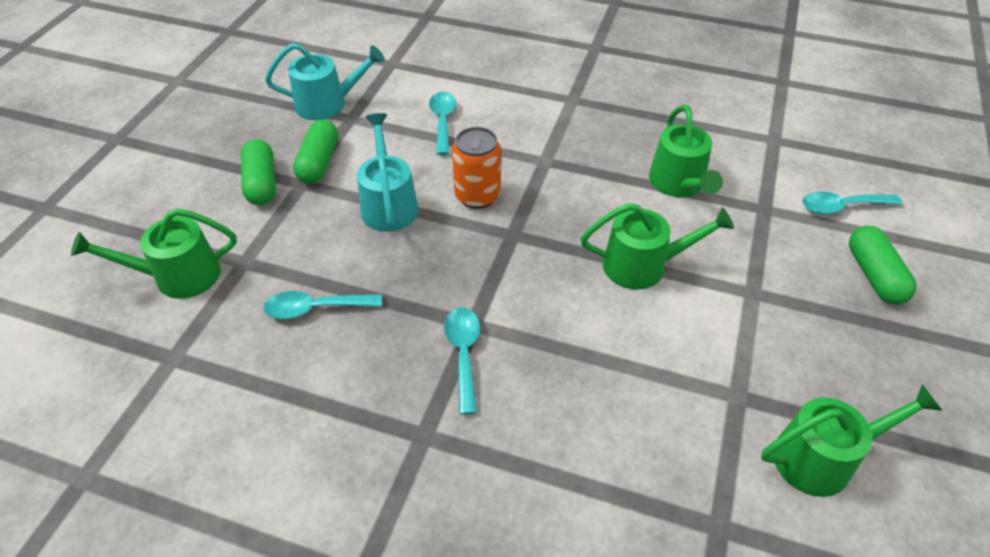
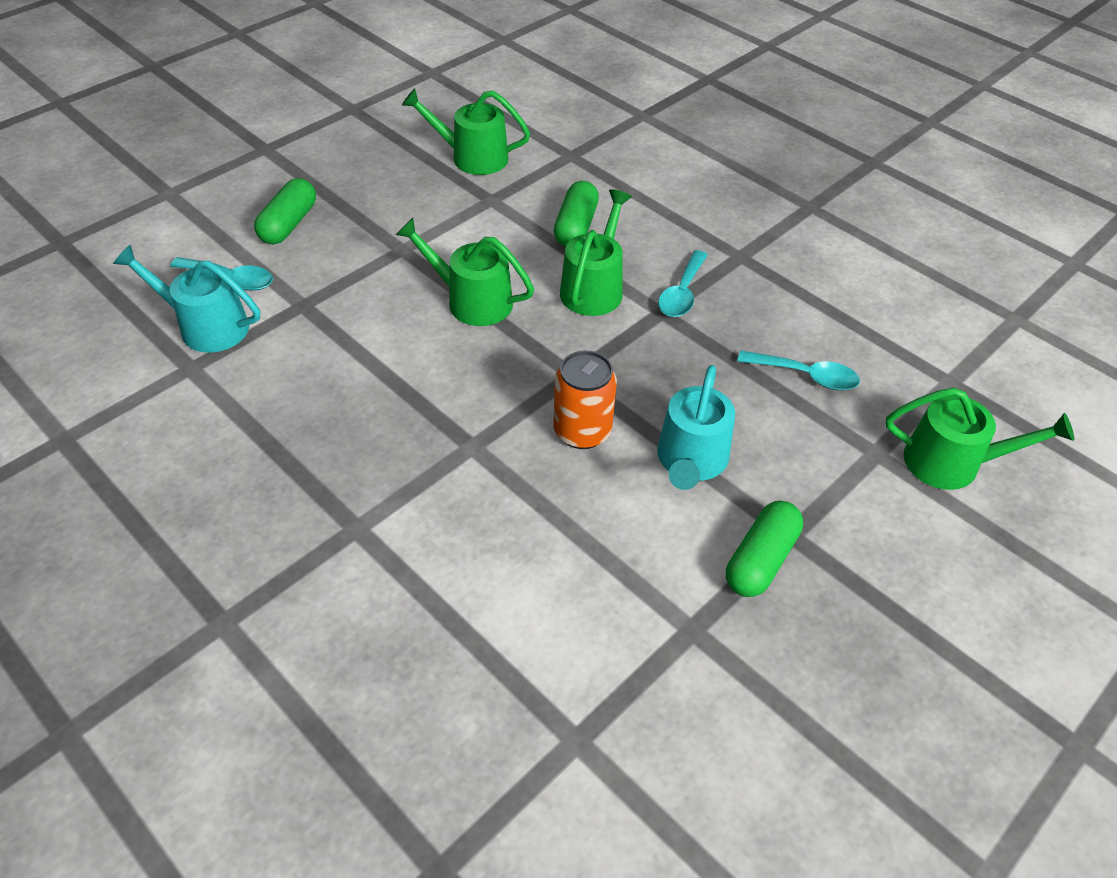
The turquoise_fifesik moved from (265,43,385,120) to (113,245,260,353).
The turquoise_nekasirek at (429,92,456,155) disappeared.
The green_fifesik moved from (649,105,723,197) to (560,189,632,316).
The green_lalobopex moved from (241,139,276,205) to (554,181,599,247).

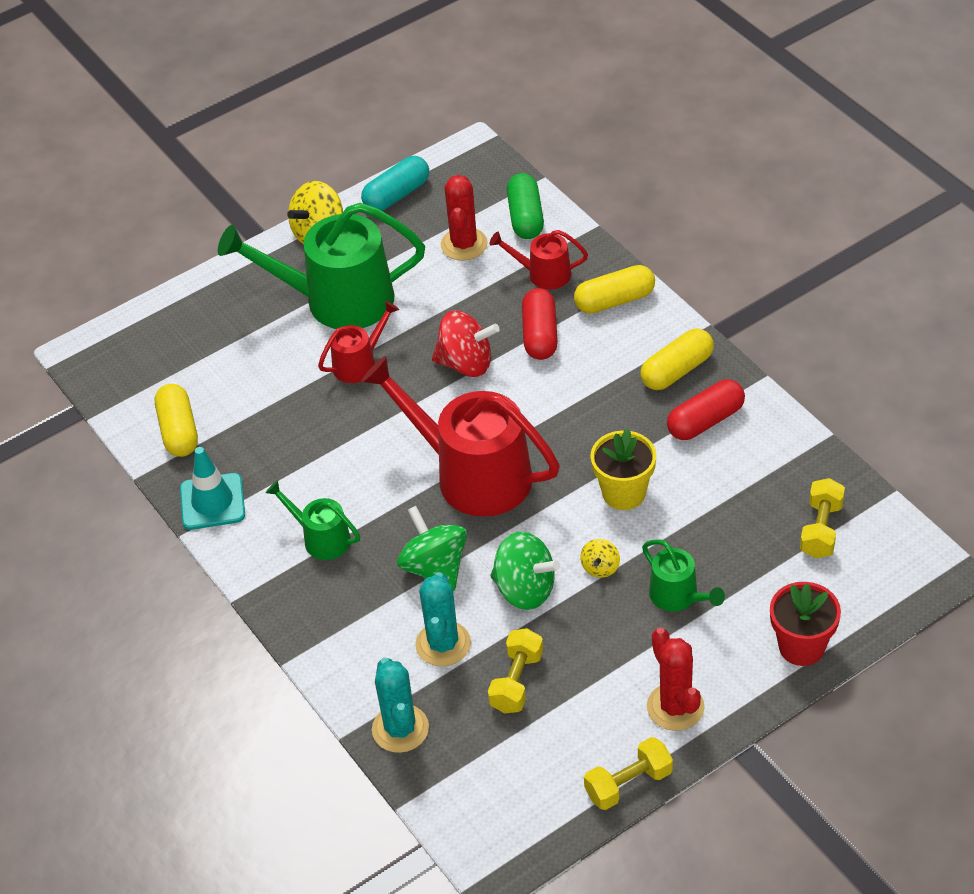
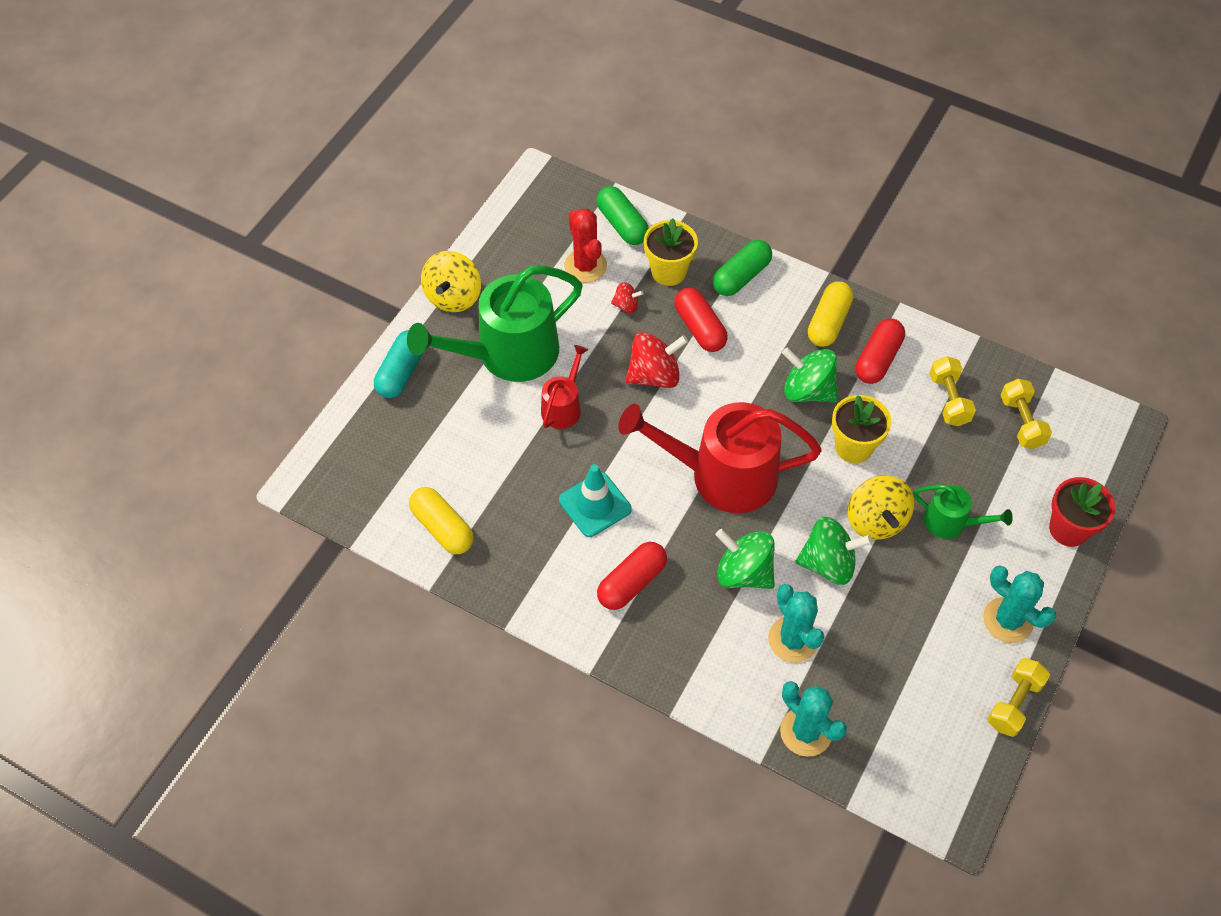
The turquoise_lalobopex moved from (361,156,429,211) to (374,330,424,398).
The red_fifesik at (489,230,588,290) was replaced by the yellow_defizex at (644,218,698,286).
The yellow_lalobopex at (574,265,655,314) became the green_lalobopex at (713,240,772,296).
The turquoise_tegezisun moved from (180,447,245,530) to (559,464,632,537).
The green_fifesik at (266,480,360,560) was replaced by the red_lalobopex at (597,542,667,610).
The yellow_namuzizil at (580,539,620,578) changed to 1.94 times the size.
The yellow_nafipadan moved from (488,628,543,713) to (930,356,976,426).
The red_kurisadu at (647,628,705,731) became the turquoise_kurisadu at (983,565,1056,643).
The red_namuzizil at (611,282,644,313) appeared.
The green_namuzizil at (782,347,838,402) appeared.

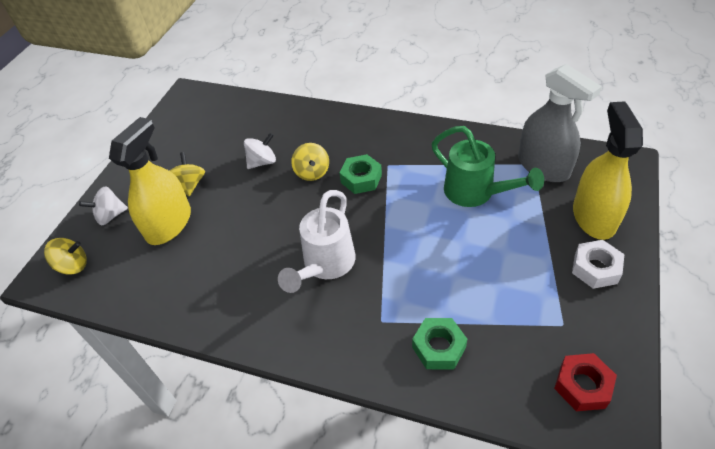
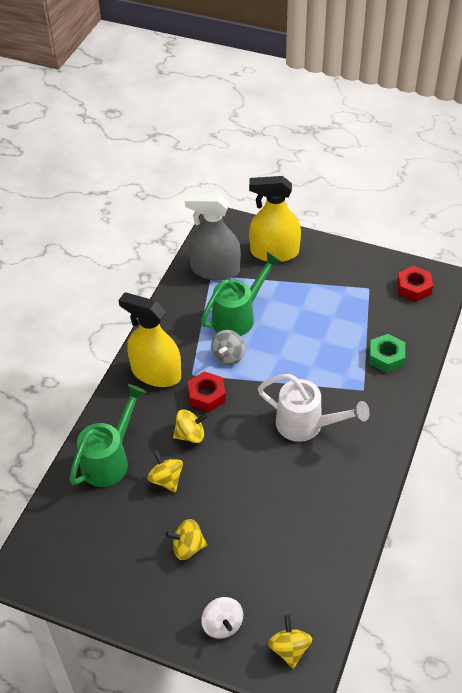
The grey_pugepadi at (518,64,602,182) turned 135 degrees counterclockwise.
The yellow_pugepadi moved from (109,117,191,245) to (118,292,181,387).
The white_namuzizil at (244,133,276,169) became the yellow_namuzizil at (147,450,183,492).
The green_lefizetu at (340,154,382,194) became the red_lefizetu at (188,372,226,412).
The white_lefizetu at (572,240,624,289) disappeared.
The grey_namuzizil at (211,330,245,365) appeared.
The green_fifesik at (69,384,146,487) appeared.

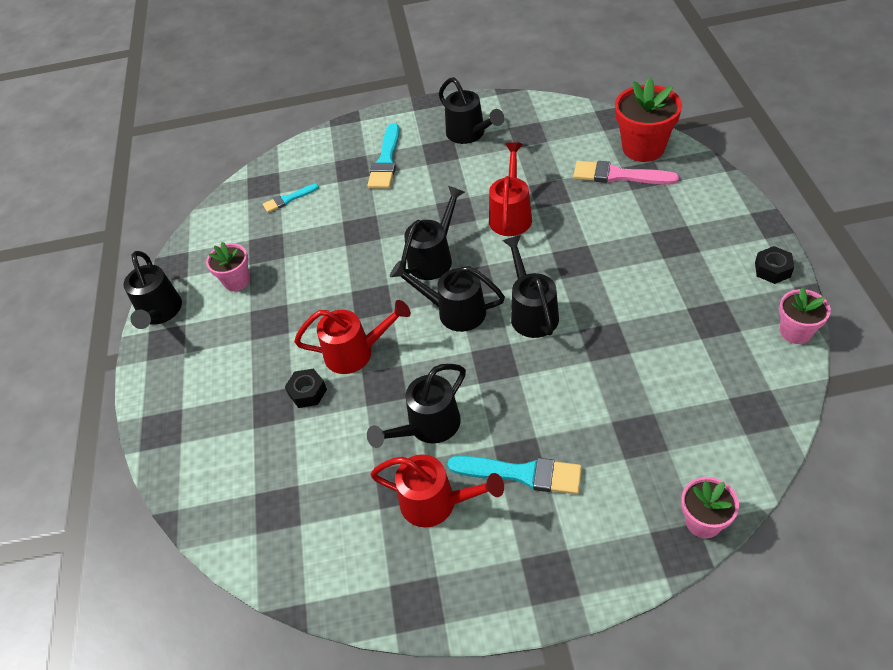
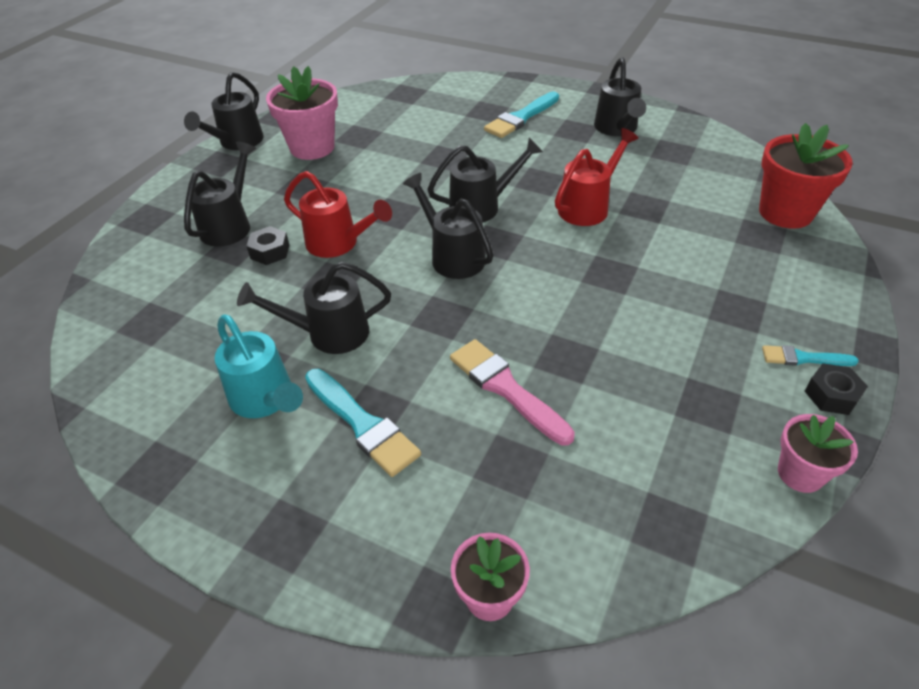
The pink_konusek moved from (573,161,679,185) to (450,339,575,446).
The turquoise_konusek moved from (263,184,319,213) to (762,345,859,366).
The black_fifesik moved from (503,235,559,338) to (184,141,256,247).
The pink_defizex at (206,242,250,291) changed to 1.67 times the size.
The red_fifesik at (370,454,504,527) became the turquoise_fifesik at (215,314,303,418).

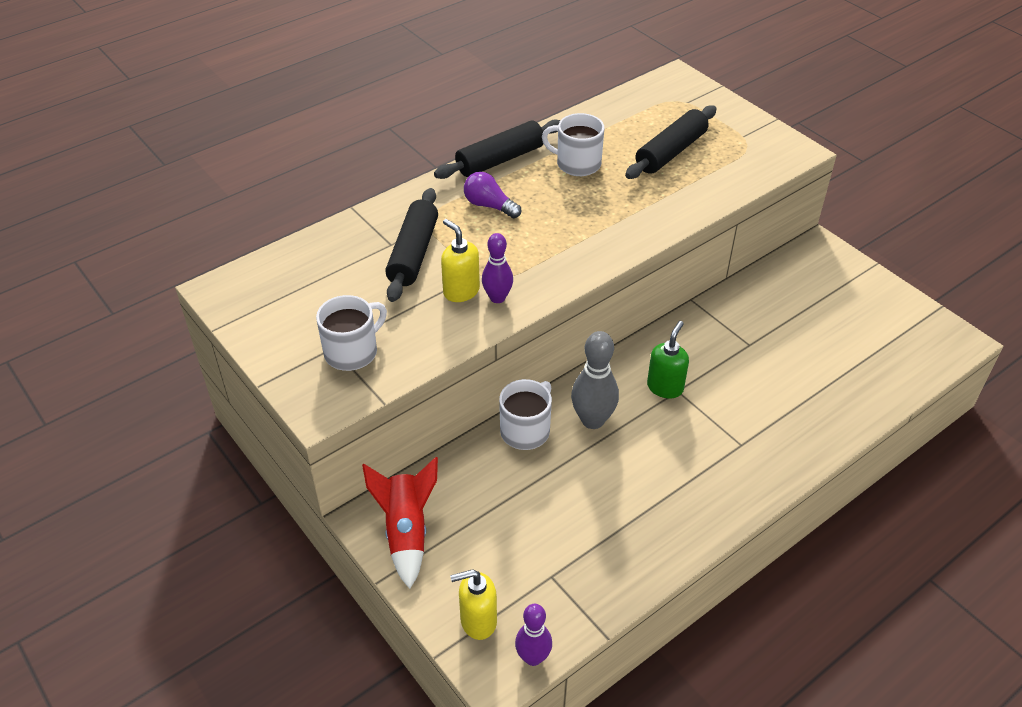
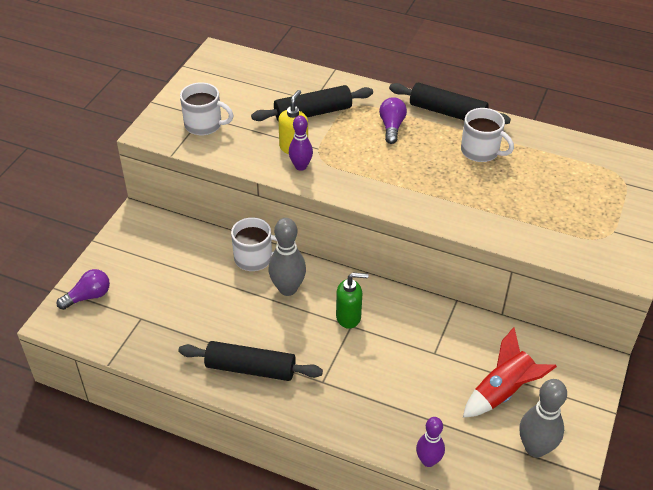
The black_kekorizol moved from (625,105,717,179) to (178,341,323,381).
The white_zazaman at (542,113,604,176) turned 135 degrees clockwise.
The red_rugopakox moved from (362,457,438,589) to (463,327,557,418).
The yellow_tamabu at (450,569,497,640) was replaced by the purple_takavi at (57,269,110,310).
The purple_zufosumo moved from (515,604,552,666) to (416,417,445,467).
The grey_zufosumo at (519,379,567,458) appeared.

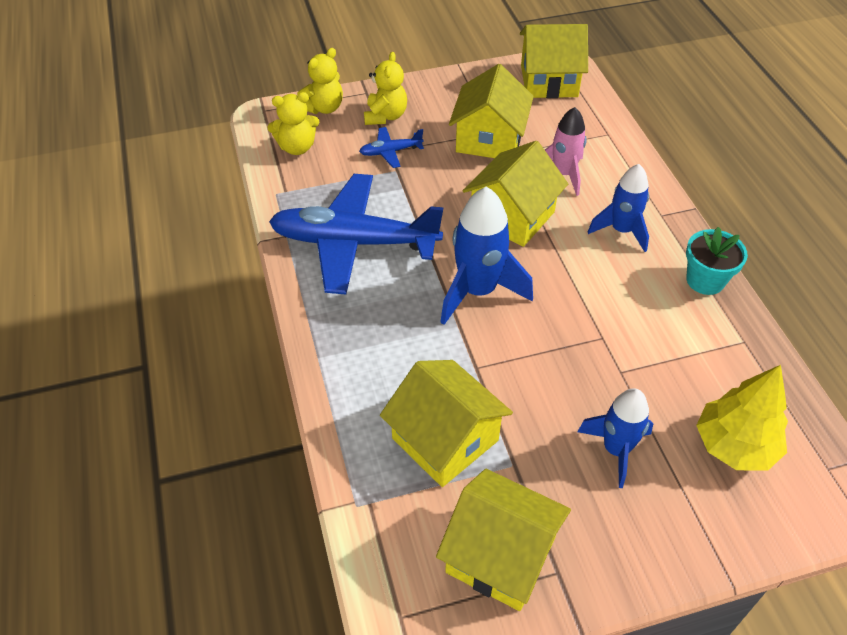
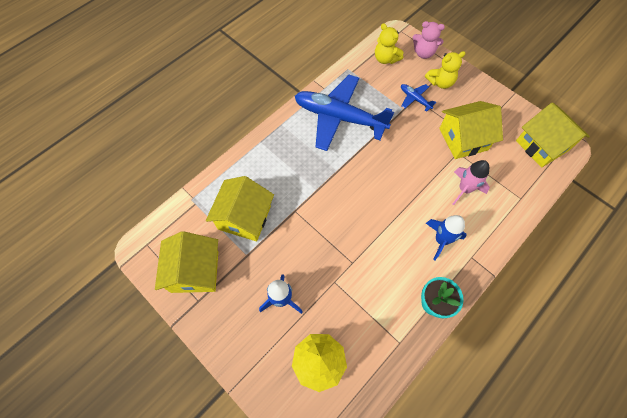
The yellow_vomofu at (297,48,343,114) became the pink_vomofu at (413,21,445,59).
The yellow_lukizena at (463,141,568,247) disappeared.
The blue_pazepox at (269,174,444,295) turned 45 degrees counterclockwise.
The blue_rugopakox at (440,187,533,325) disappeared.

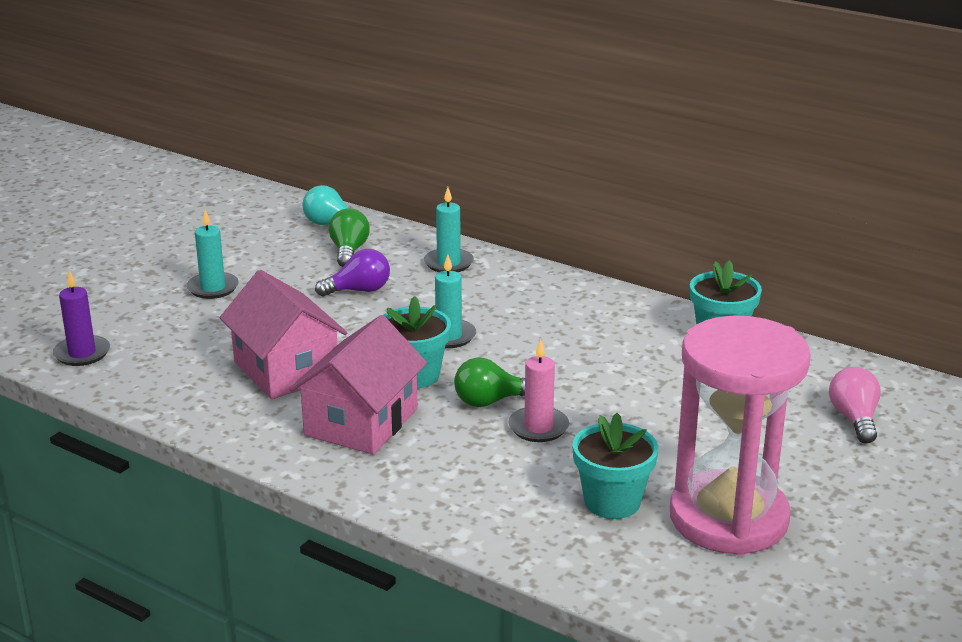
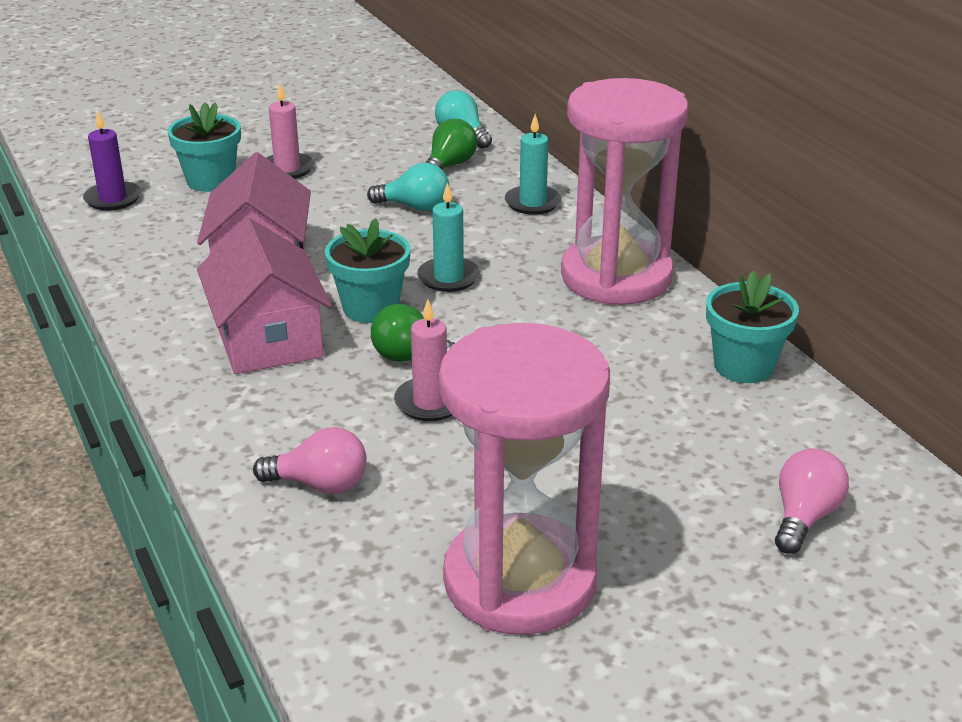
The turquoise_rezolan at (186,210,239,299) became the pink_rezolan at (266,83,314,179).
The purple_takavi at (315,249,390,296) became the turquoise_takavi at (367,163,449,211).
The pink_lukizena at (289,315,427,455) turned 75 degrees counterclockwise.
The turquoise_defizex moved from (572,413,658,519) to (167,102,241,192).
The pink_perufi at (561,78,689,305) appeared.
The pink_takavi at (253,427,367,494) appeared.

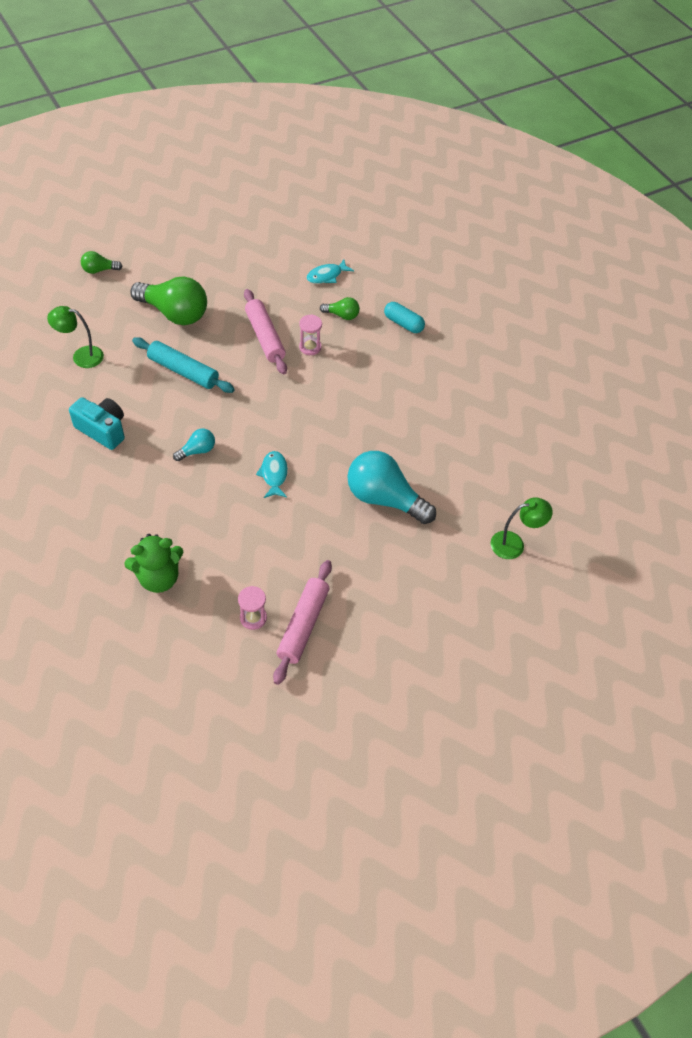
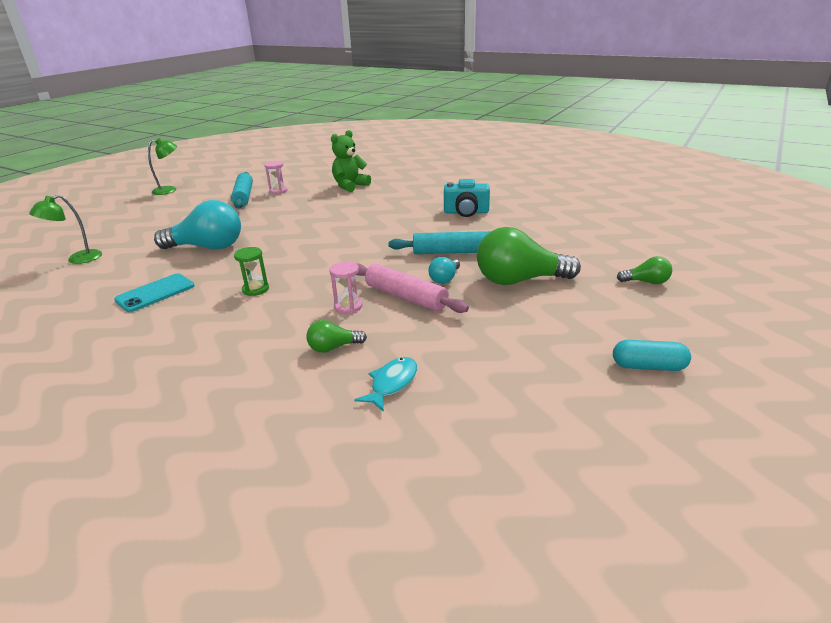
The green_takavi at (81,251,122,274) turned 45 degrees clockwise.
The turquoise_lalobopex moved from (384,302,425,333) to (613,340,691,371).
The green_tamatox moved from (47,306,104,368) to (148,138,177,195).
The turquoise_takavi moved from (173,428,215,461) to (428,257,460,284).
The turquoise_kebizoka at (256,451,288,498) disappeared.
The pink_kekorizol at (273,560,332,685) became the turquoise_kekorizol at (231,172,253,208).
The green_perufi at (234,247,269,296) appeared.
The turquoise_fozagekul at (114,273,195,312) appeared.

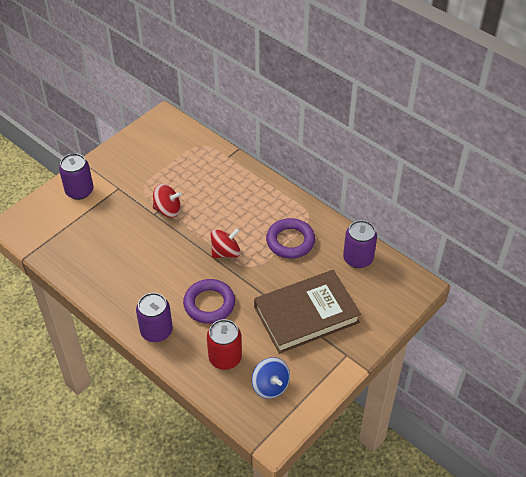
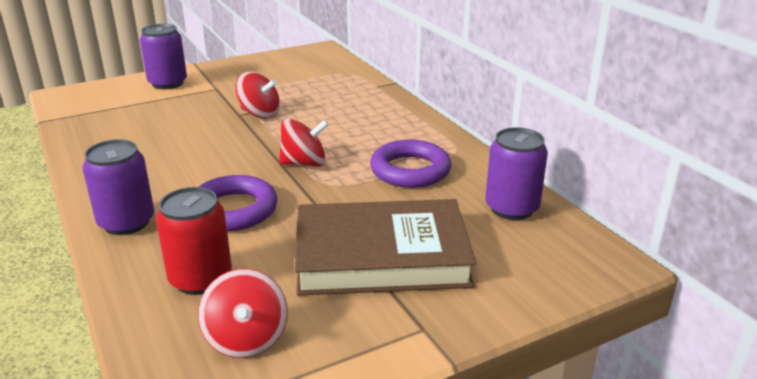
The blue_namuzizil at (252,357,290,399) became the red_namuzizil at (198,269,288,358).

